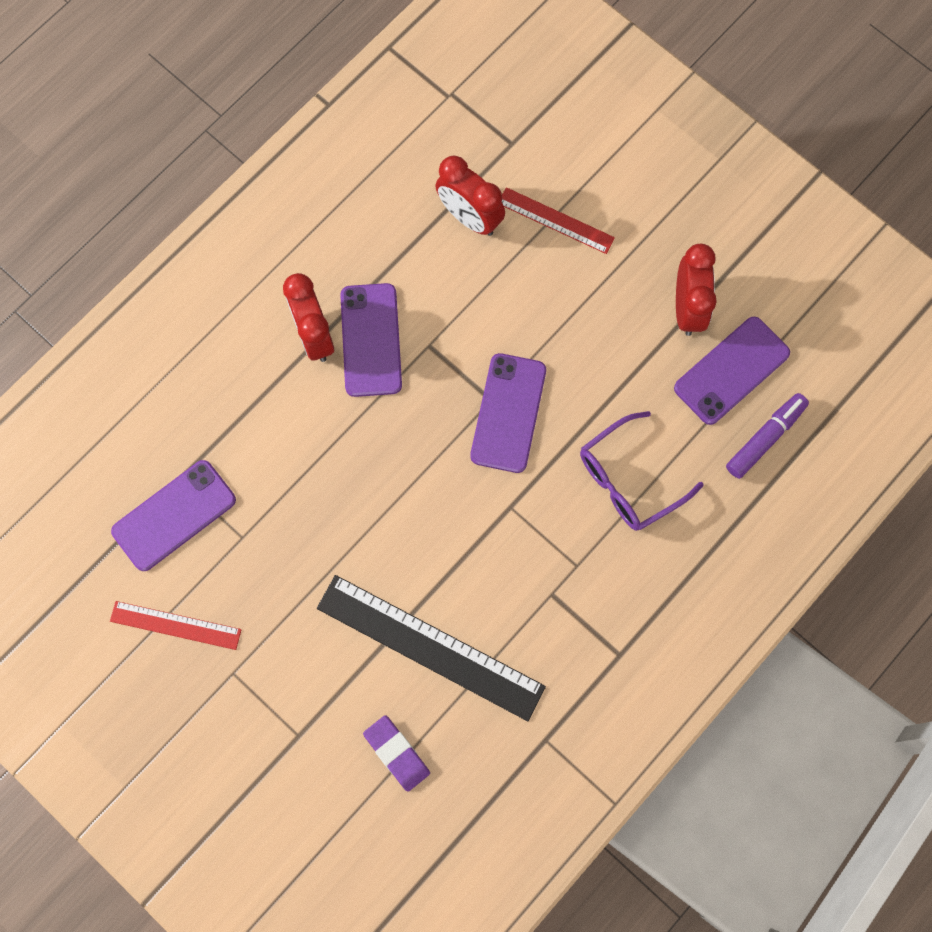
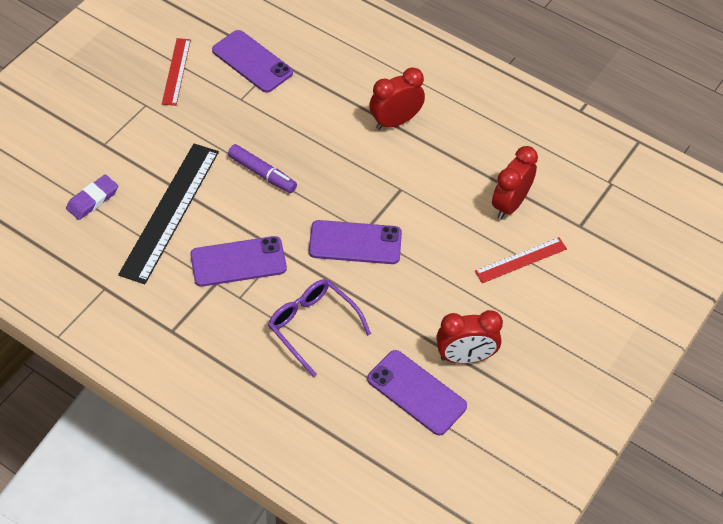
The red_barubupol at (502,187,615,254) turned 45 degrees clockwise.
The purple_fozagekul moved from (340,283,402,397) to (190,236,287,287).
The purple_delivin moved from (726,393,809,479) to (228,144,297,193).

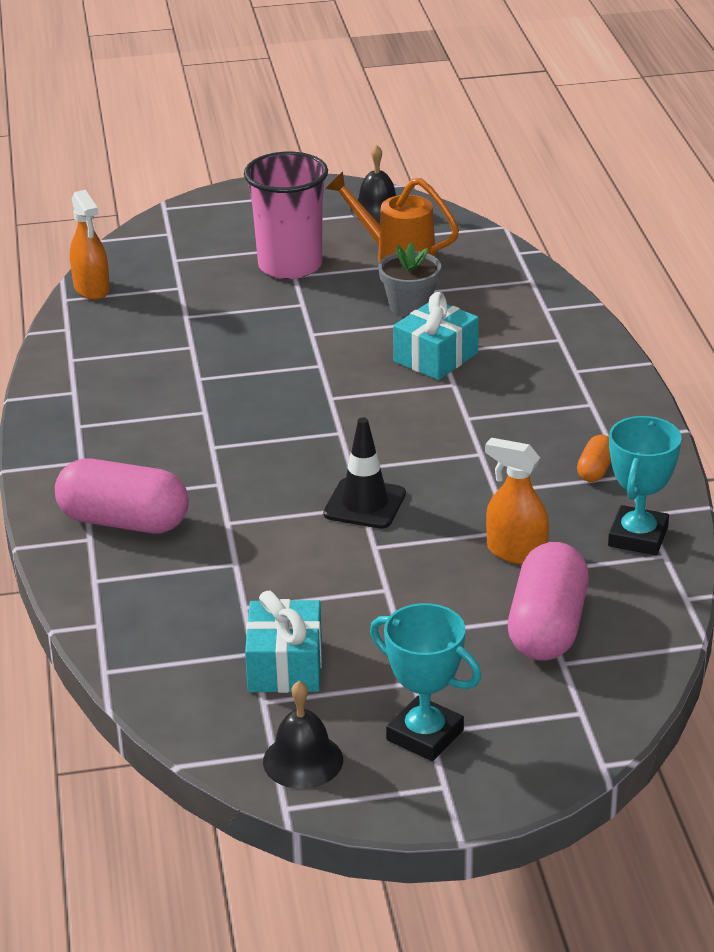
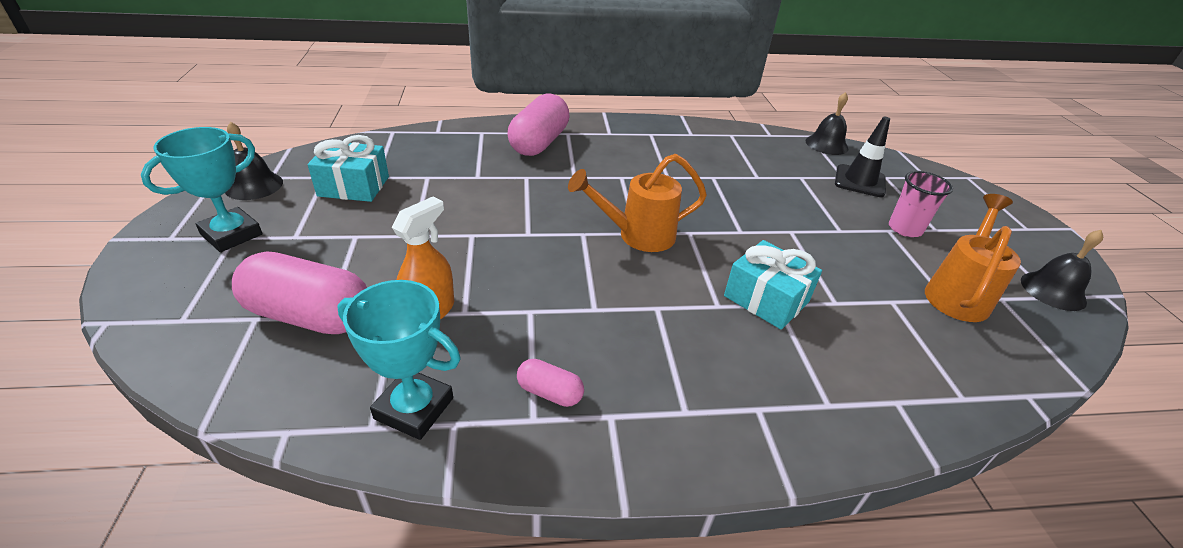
The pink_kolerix at (244,152,328,279) changed to 0.57 times the size.
The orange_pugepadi at (70,190,110,300) was replaced by the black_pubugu at (806,92,848,155).
The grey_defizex at (378,242,441,316) disappeared.
The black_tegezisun moved from (323,417,406,529) to (835,117,890,197).
The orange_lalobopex at (577,435,611,482) became the pink_lalobopex at (517,359,584,407).
The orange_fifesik at (568,154,707,252) appeared.

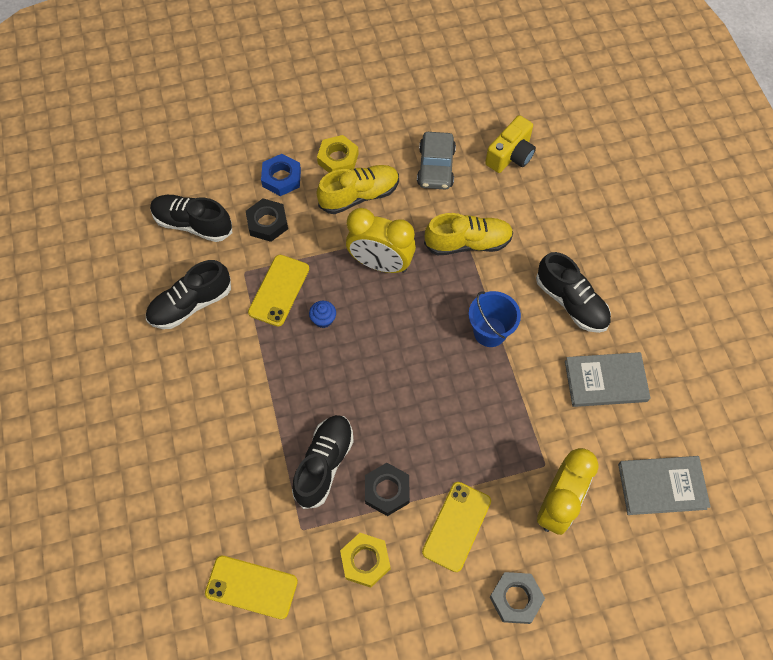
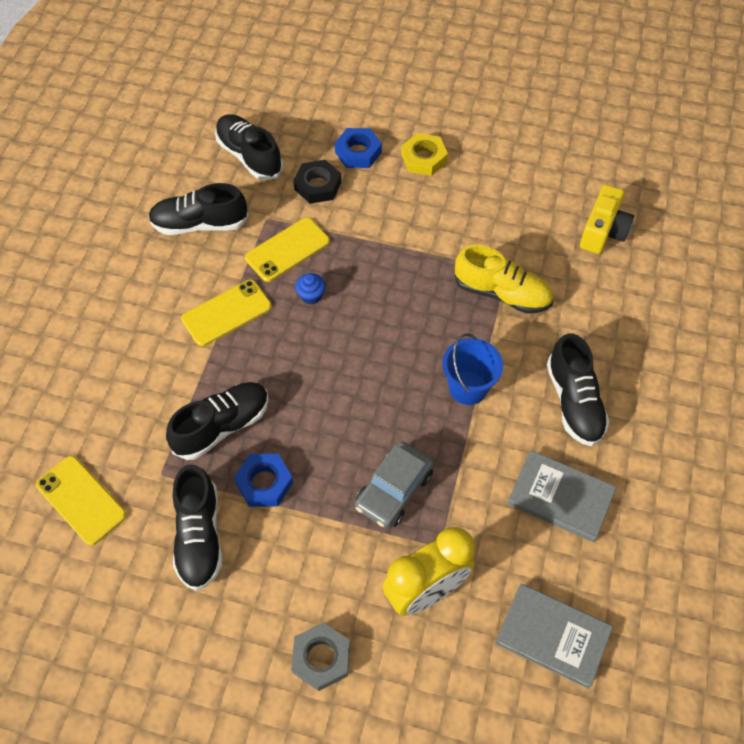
The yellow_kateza at (485,115,536,173) turned 45 degrees counterclockwise.
The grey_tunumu moved from (417,132,456,190) to (355,441,434,528).
The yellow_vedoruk at (317,165,399,214) disappeared.
The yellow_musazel at (346,208,416,273) disappeared.
The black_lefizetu at (365,463,410,516) became the blue_lefizetu at (234,454,293,507).
The yellow_fozagekul moved from (422,482,491,572) to (181,280,272,346).
The yellow_lefizetu at (340,533,391,588) was replaced by the black_vedoruk at (172,464,222,591).

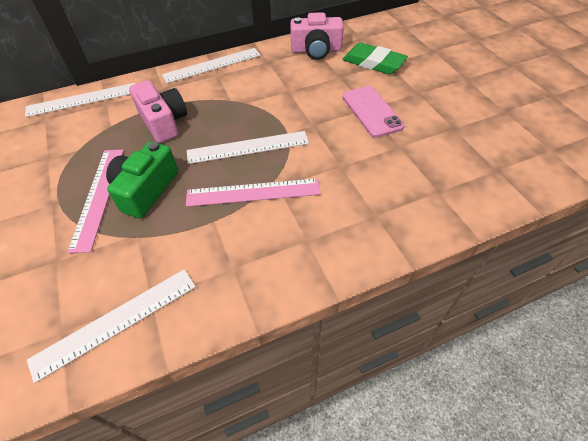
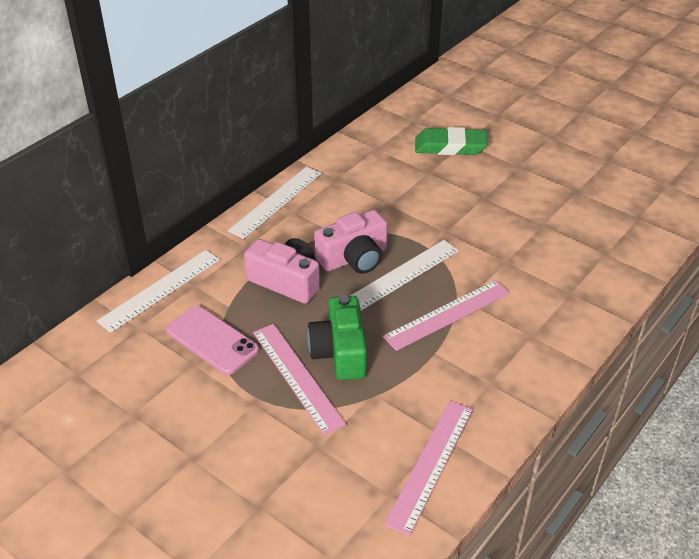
The pink_kateza moved from (290,12,344,60) to (314,210,388,274).
The pink_fozagekul moved from (342,86,404,138) to (166,306,259,375).
The white_barubupol at (27,269,196,383) became the pink_barubupol at (384,401,473,536).

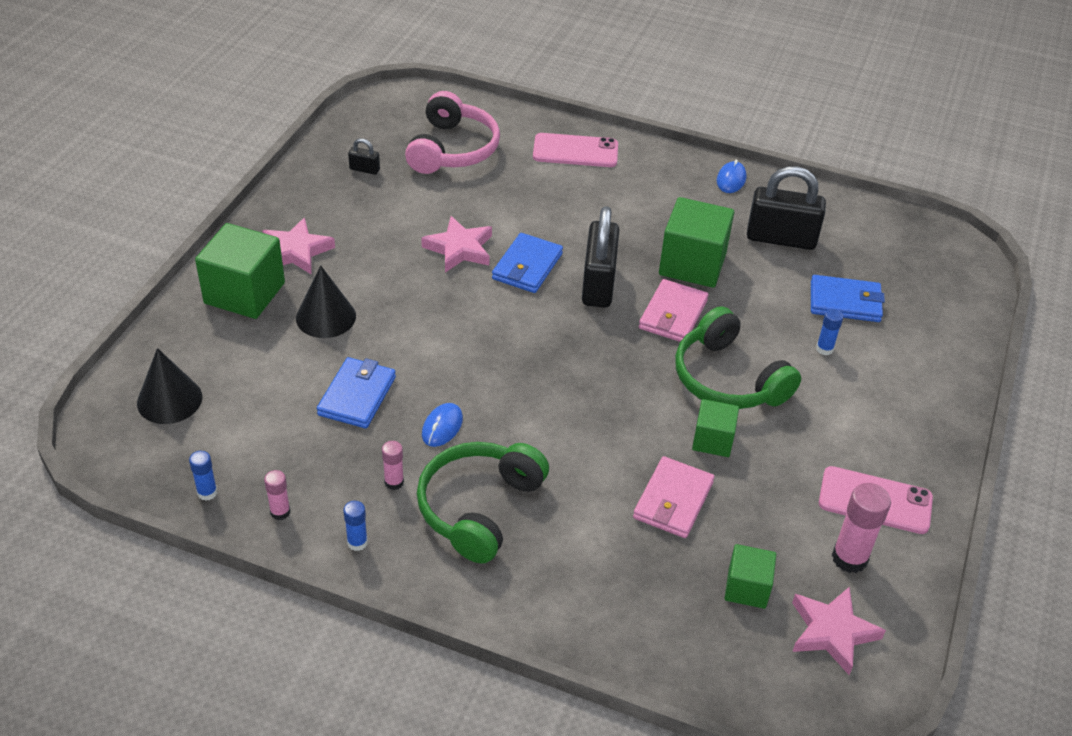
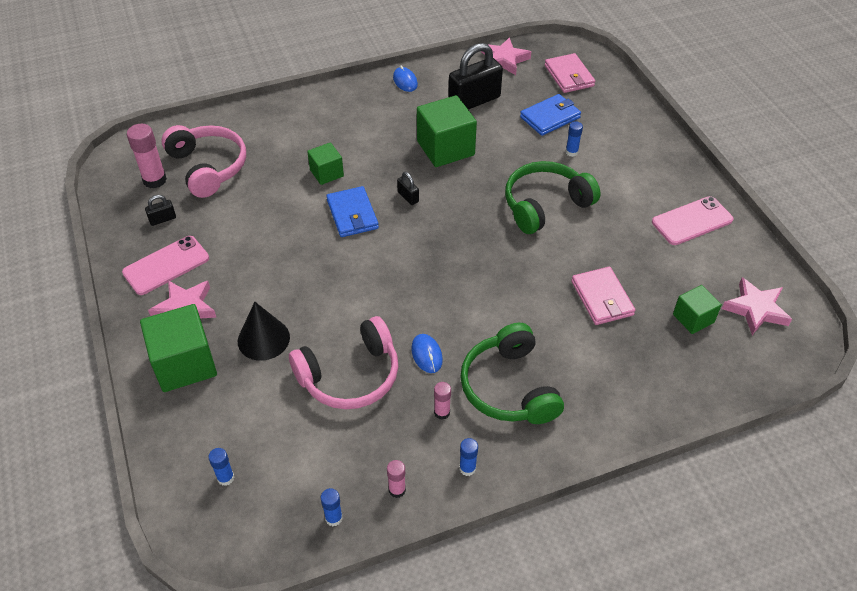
The pink_fozagekul moved from (533,133,618,167) to (122,236,209,295).
The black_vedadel at (582,206,619,308) changed to 0.44 times the size.
The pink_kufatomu moved from (421,216,492,272) to (481,37,531,75).
The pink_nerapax moved from (639,279,708,342) to (544,53,595,93).
The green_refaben at (675,306,801,409) turned 135 degrees clockwise.
The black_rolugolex at (137,348,202,424) was replaced by the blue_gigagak at (208,448,234,486).
The blue_nerapax at (317,357,396,428) was replaced by the pink_refaben at (289,316,399,409).
The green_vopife moved from (692,399,739,457) to (307,142,344,185).
The pink_gigagak moved from (832,483,891,573) to (127,124,167,189).

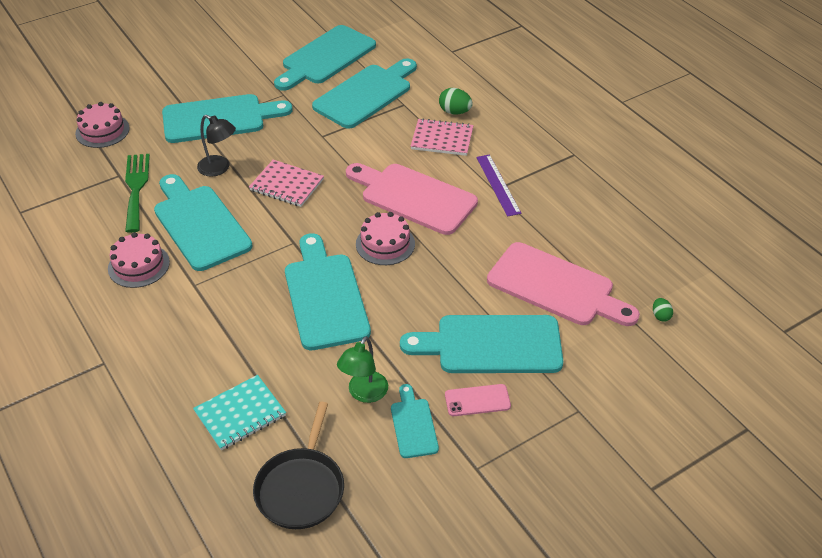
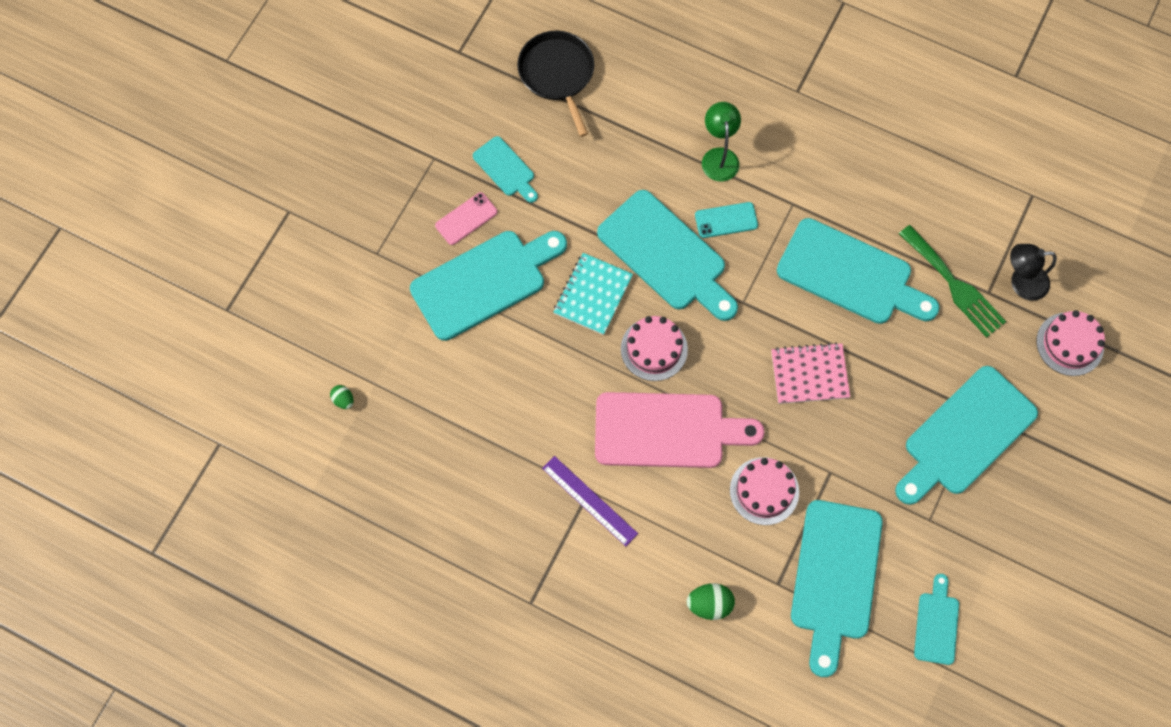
The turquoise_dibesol at (274,25,376,91) changed to 0.51 times the size.
The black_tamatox moved from (197,115,236,177) to (1010,244,1057,301).
The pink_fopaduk at (411,118,474,156) disappeared.
The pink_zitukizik moved from (108,232,170,288) to (730,457,799,525).
The pink_dibesol at (487,242,640,326) disappeared.
The green_tamatox moved from (337,336,388,403) to (702,102,741,181).
The turquoise_fopaduk moved from (193,375,286,450) to (553,253,633,335).
The turquoise_fozagekul at (695,202,758,238) appeared.

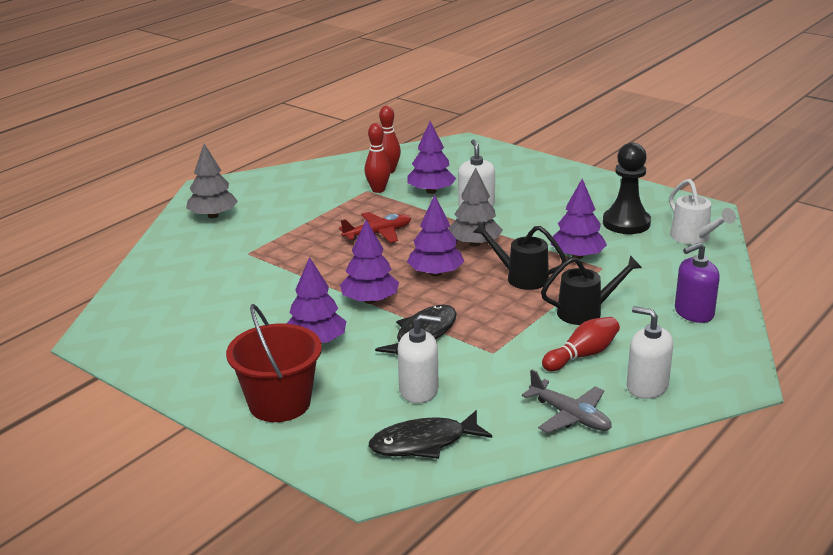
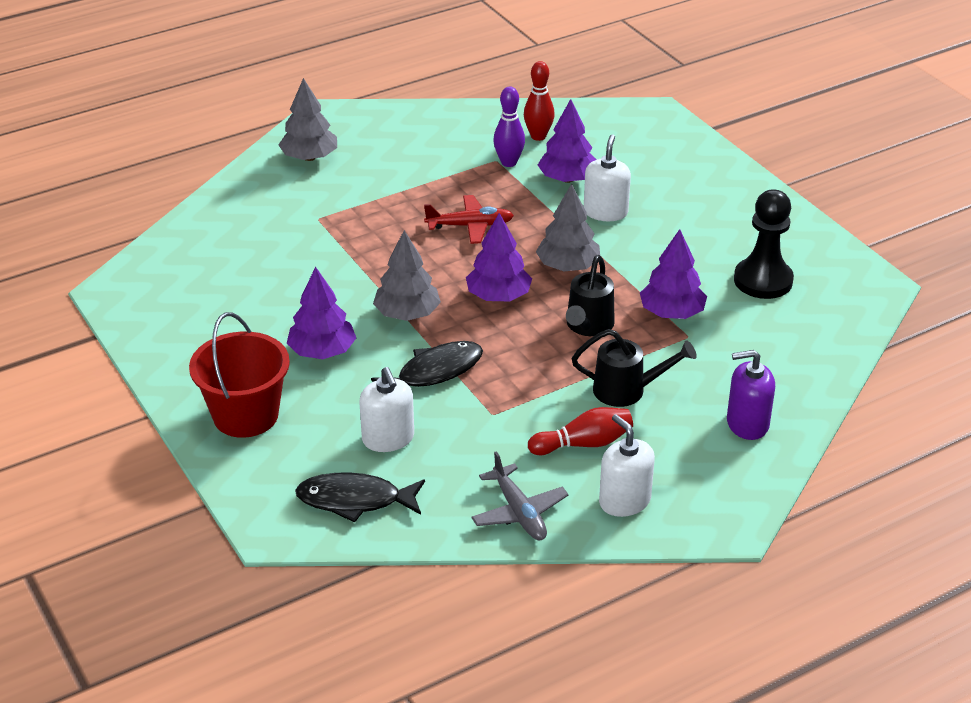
The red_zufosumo at (364,123,391,193) became the purple_zufosumo at (493,86,525,167).
The white_fifesik at (669,179,736,245) disappeared.
The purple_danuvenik at (340,220,399,304) became the grey_danuvenik at (373,230,441,321).
The black_fifesik at (473,221,566,290) turned 120 degrees counterclockwise.
The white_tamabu at (398,314,441,403) turned 45 degrees clockwise.

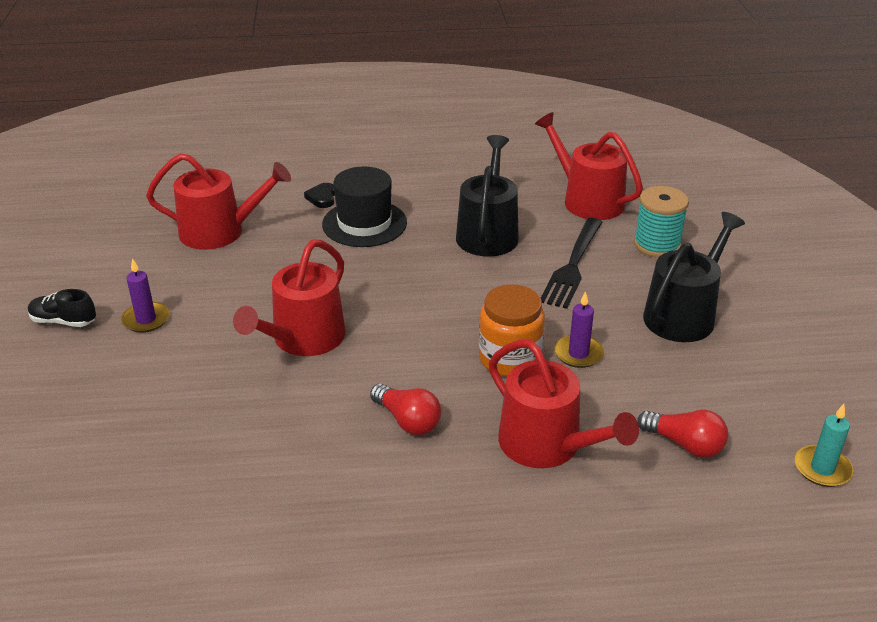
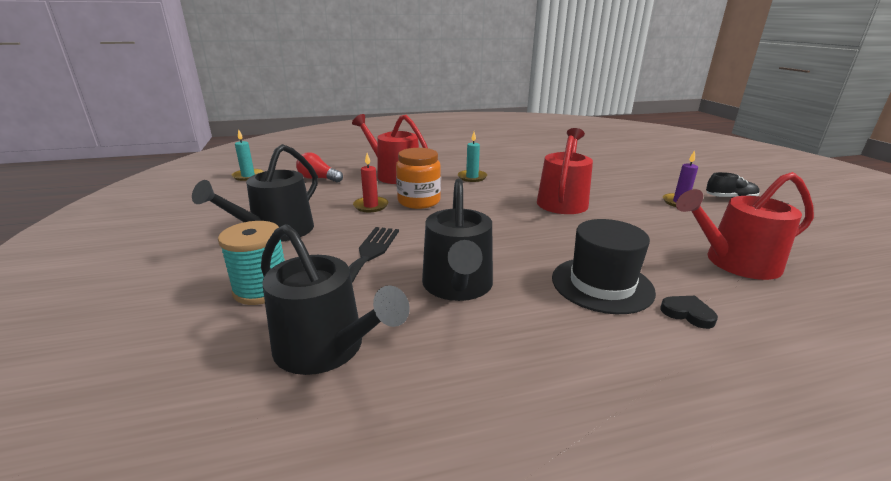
The red_fifesik at (535,112,643,220) became the black_fifesik at (261,224,410,375).
The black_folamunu at (304,183,335,208) turned 45 degrees counterclockwise.
The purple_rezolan at (554,291,604,368) became the red_rezolan at (353,153,388,212).
The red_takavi at (370,383,441,435) was replaced by the turquoise_rezolan at (458,132,487,182).

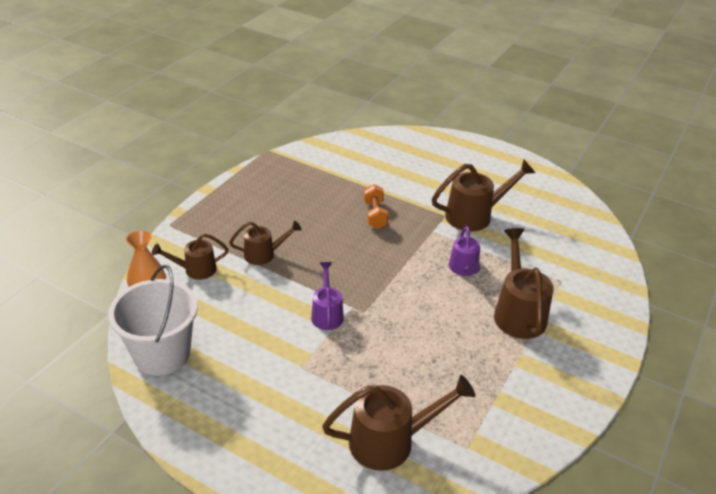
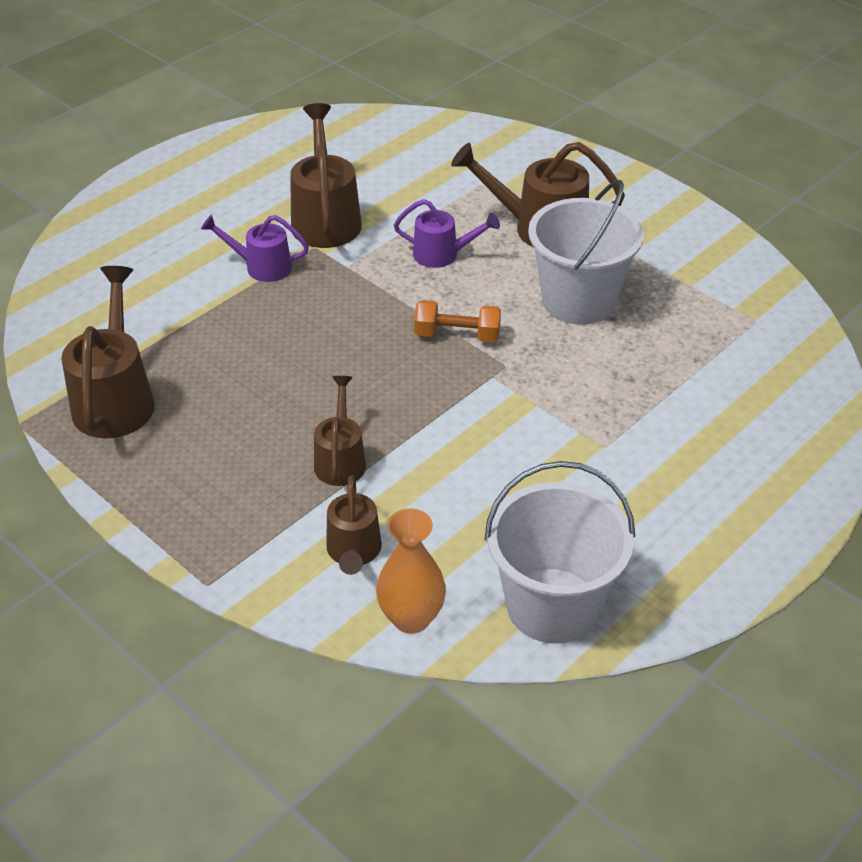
The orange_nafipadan moved from (364,184,388,229) to (414,300,501,343).
The purple_fifesik moved from (311,262,344,330) to (201,215,309,282).
The brown_fifesik moved from (322,375,476,471) to (61,266,155,438).
The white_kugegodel at (528,180,644,325) appeared.

